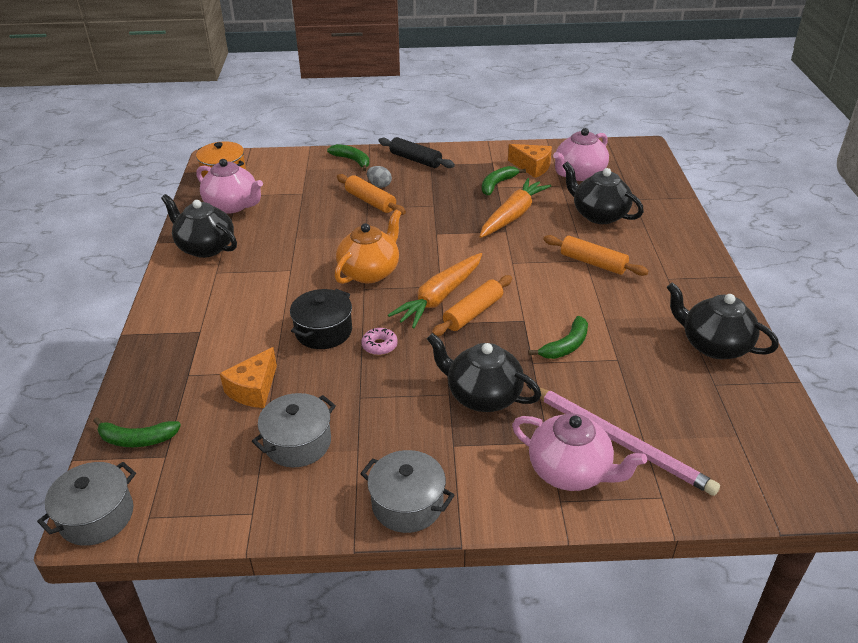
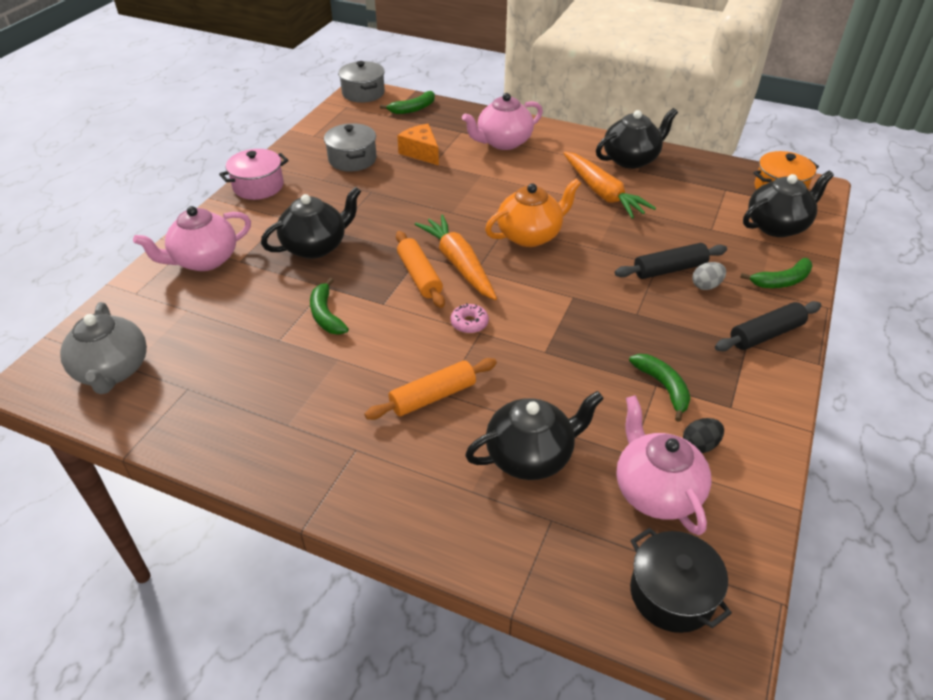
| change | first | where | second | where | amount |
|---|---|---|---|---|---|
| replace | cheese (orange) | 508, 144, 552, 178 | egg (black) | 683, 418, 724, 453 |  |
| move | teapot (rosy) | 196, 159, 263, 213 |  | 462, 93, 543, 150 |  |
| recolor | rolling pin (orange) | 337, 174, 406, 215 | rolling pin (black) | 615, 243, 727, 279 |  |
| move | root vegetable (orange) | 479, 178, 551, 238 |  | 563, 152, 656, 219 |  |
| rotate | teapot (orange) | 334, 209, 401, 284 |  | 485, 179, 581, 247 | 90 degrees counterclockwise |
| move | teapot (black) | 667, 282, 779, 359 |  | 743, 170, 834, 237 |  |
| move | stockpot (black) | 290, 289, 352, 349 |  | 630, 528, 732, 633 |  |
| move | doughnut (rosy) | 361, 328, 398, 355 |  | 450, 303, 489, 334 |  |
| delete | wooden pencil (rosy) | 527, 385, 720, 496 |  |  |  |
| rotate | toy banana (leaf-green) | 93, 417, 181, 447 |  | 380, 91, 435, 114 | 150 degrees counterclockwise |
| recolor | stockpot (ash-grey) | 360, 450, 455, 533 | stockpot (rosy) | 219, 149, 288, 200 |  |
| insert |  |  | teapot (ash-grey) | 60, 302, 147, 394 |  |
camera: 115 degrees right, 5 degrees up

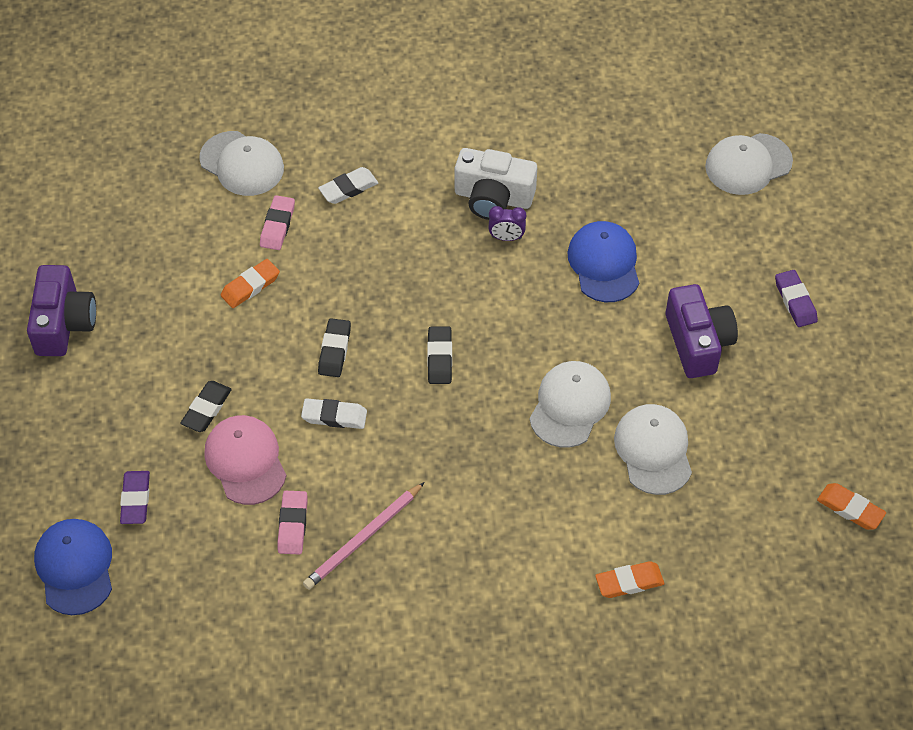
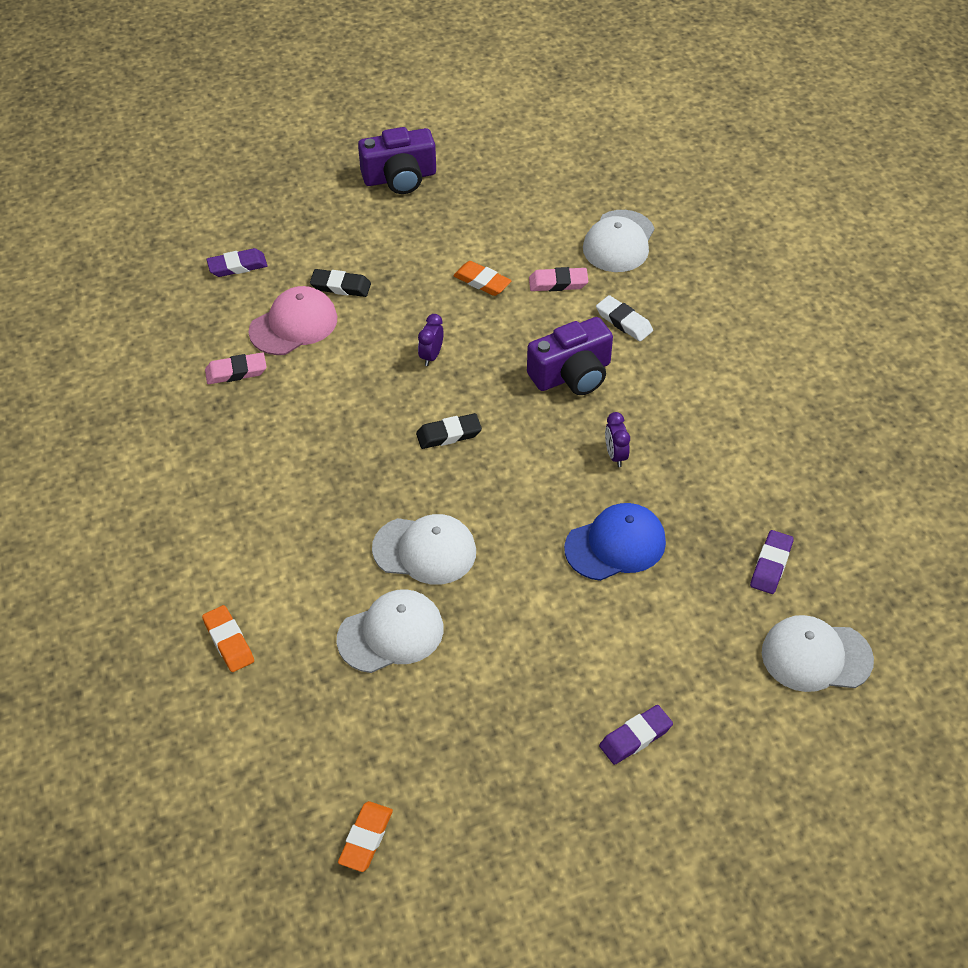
| change | first | where | second | where | amount |
|---|---|---|---|---|---|
| rotate | baseball cap (pure white) | 705, 133, 793, 195 |  | 762, 615, 874, 692 | 45 degrees counterclockwise |
| delete | camera (pure white) | 455, 148, 537, 220 |  |  |  |
| move | camera (royal purple) | 666, 284, 738, 378 |  | 527, 317, 613, 395 |  |
| replace | eraser (black) | 318, 318, 351, 377 | alarm clock (royal purple) | 418, 314, 444, 366 |  |
| delete | eraser (pure white) | 301, 398, 367, 429 |  |  |  |
| delete | wooden pencil (rosy) | 303, 482, 425, 590 |  |  |  |
| delete | baseball cap (royal blue) | 34, 519, 112, 615 |  |  |  |
| insert |  |  | eraser (royal purple) | 750, 530, 794, 594 |  |
camera: 75 degrees right, 5 degrees down

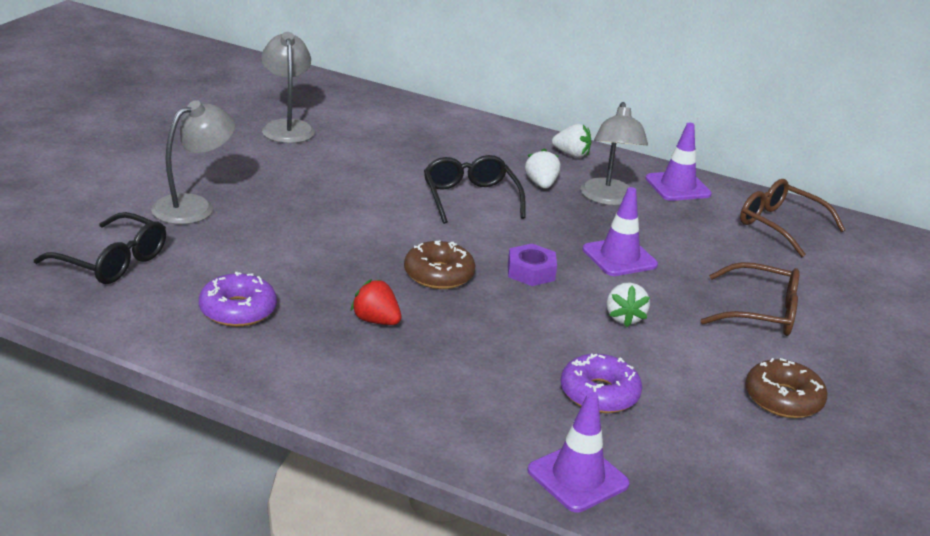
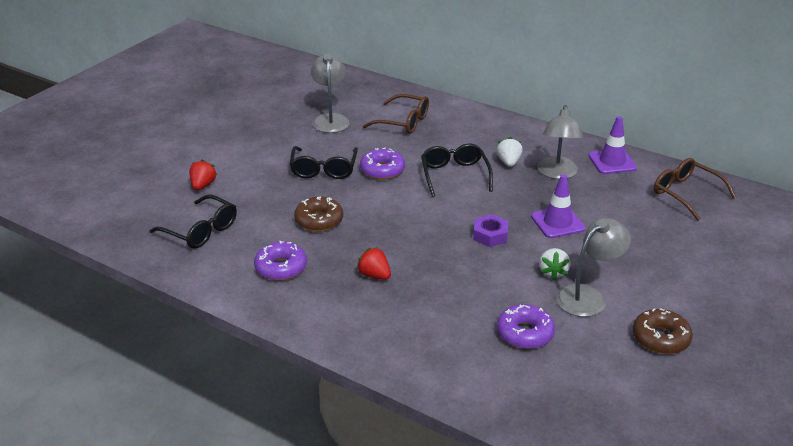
| change | first | where | second | where | amount |
|---|---|---|---|---|---|
| move | lamp (ash-grey) | 151, 100, 235, 224 |  | 556, 218, 631, 317 |  |
| delete | berry (pure white) | 552, 124, 591, 158 |  |  |  |
| move | doughnut (brown) | 404, 241, 476, 289 |  | 294, 197, 343, 232 |  |
| move | eyeglasses (brown) | 700, 262, 799, 336 |  | 363, 94, 429, 134 |  |
| delete | safety cone (royal purple) | 527, 393, 630, 512 |  |  |  |
| insert |  |  | eyeglasses (black) | 290, 146, 358, 179 |  |
| insert |  |  | doughnut (royal purple) | 360, 148, 405, 180 |  |
| insert |  |  | berry (crimson) | 189, 159, 217, 190 |  |
camera: 10 degrees right, 5 degrees up

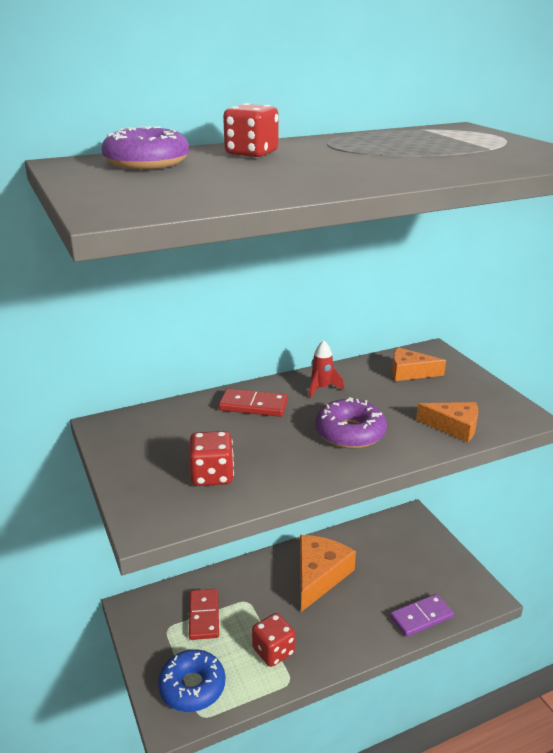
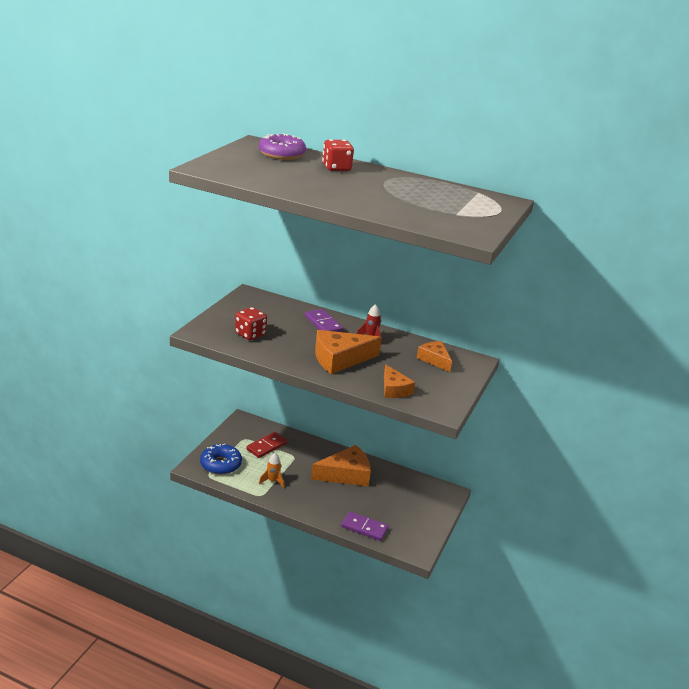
| change | first | where | second | where | amount |
|---|---|---|---|---|---|
| recolor | domino (crimson) | 218, 388, 288, 417 | domino (royal purple) | 305, 309, 343, 332 |  |
| replace | doughnut (royal purple) | 315, 397, 387, 449 | cheese (orange) | 315, 330, 382, 374 |  |
| replace | dice (crimson) | 252, 613, 295, 667 | toy rocket (orange) | 259, 453, 284, 488 |  |
camera: 45 degrees right, 0 degrees up

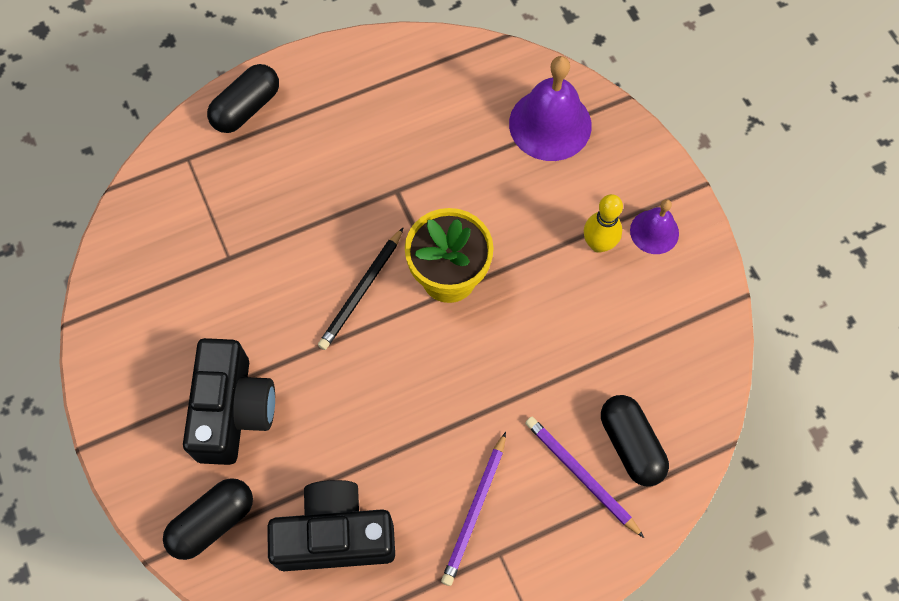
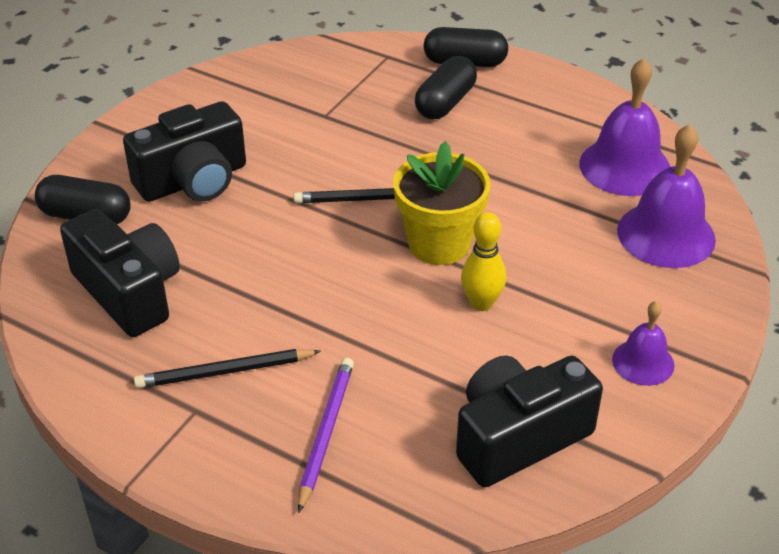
| change | first | where | second | where | amount |
|---|---|---|---|---|---|
| move | skittle (yellow) | 584, 194, 623, 253 |  | 461, 212, 506, 311 |  |
| move | capsule (black) | 601, 395, 669, 486 |  | 415, 56, 477, 120 |  |
| recolor | wooden pencil (royal purple) | 441, 432, 506, 586 | wooden pencil (black) | 134, 349, 321, 388 |  |
| insert |  |  | school bell (royal purple) | 579, 58, 671, 196 |  |
| insert |  |  | camera (black) | 456, 356, 603, 487 |  |
camera: 55 degrees right, 25 degrees down

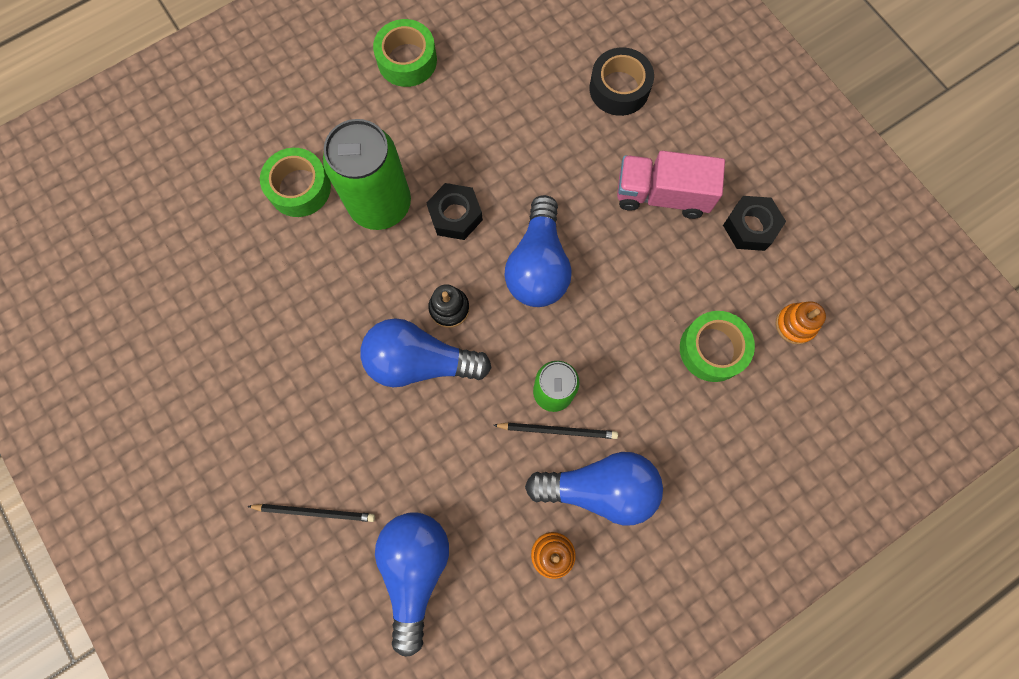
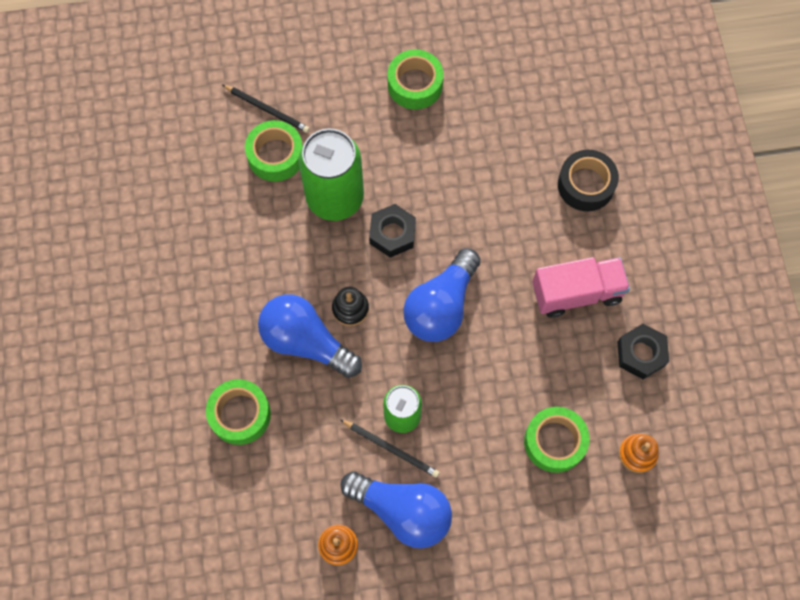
| change | first | where | second | where | amount |
|---|---|---|---|---|---|
| rotate | truck (rosy) | 617, 151, 725, 219 |  | 532, 257, 630, 318 | 135 degrees clockwise |
| move | wooden pencil (black) | 247, 504, 375, 522 |  | 223, 85, 309, 133 |  |
| delete | light bulb (royal blue) | 375, 512, 449, 656 |  |  |  |
| insert |  |  | sticky tape (leaf-green) | 206, 379, 271, 445 |  |
camera: 25 degrees right, 5 degrees down

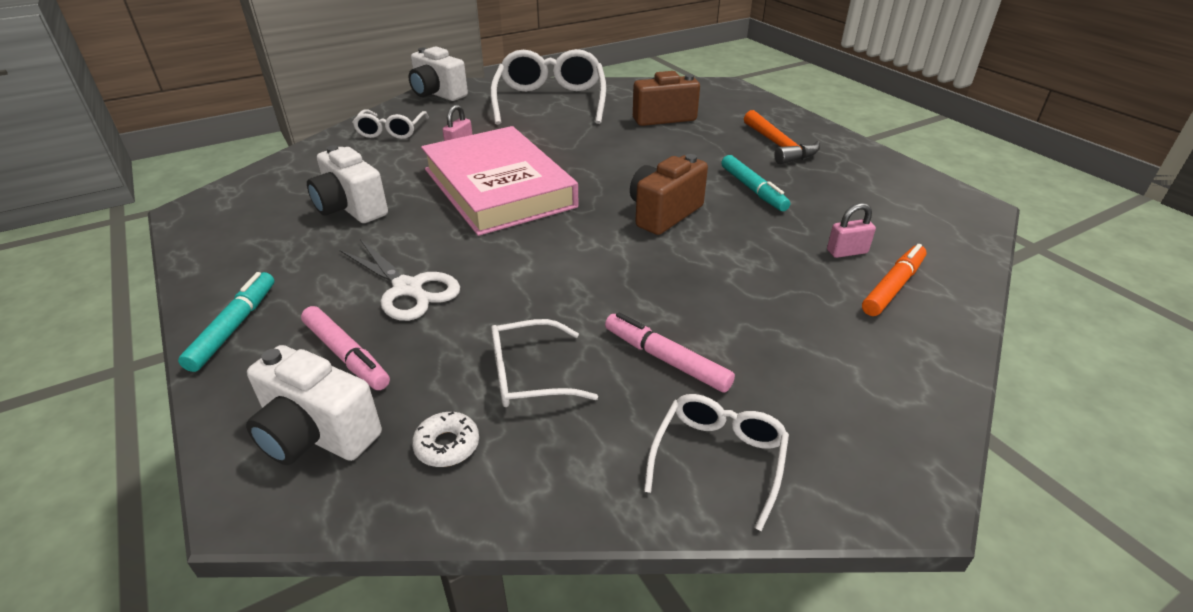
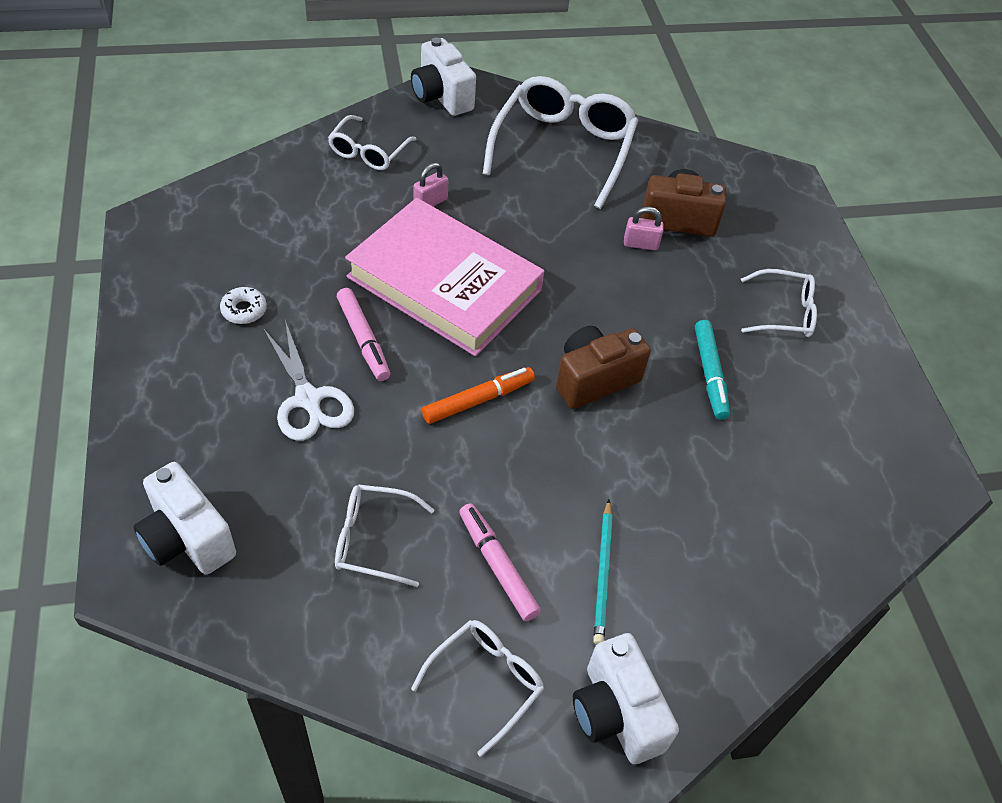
| change | first | where | second | where | amount |
|---|---|---|---|---|---|
| replace | claw hammer (orange) | 744, 110, 820, 165 | eyeglasses (pure white) | 741, 269, 817, 337 |  |
| rotate | hardcover (rosy) | 421, 126, 579, 236 |  | 345, 198, 544, 356 | 45 degrees counterclockwise |
| move | camera (pure white) | 307, 145, 388, 223 |  | 573, 633, 679, 764 |  |
| move | small lock (rosy) | 827, 203, 876, 258 |  | 624, 207, 664, 251 |  |
| move | marker pen (orange) | 862, 244, 927, 316 |  | 422, 367, 535, 424 |  |
| delete | marker pen (aqua) | 178, 272, 274, 372 |  |  |  |
| move | marker pen (rosy) | 301, 306, 390, 390 |  | 337, 288, 390, 381 |  |
| move | doughnut (pure white) | 412, 412, 479, 467 |  | 220, 287, 267, 324 |  |
| insert |  |  | wooden pencil (aqua) | 593, 500, 613, 645 |  |
camera: 15 degrees right, 15 degrees up

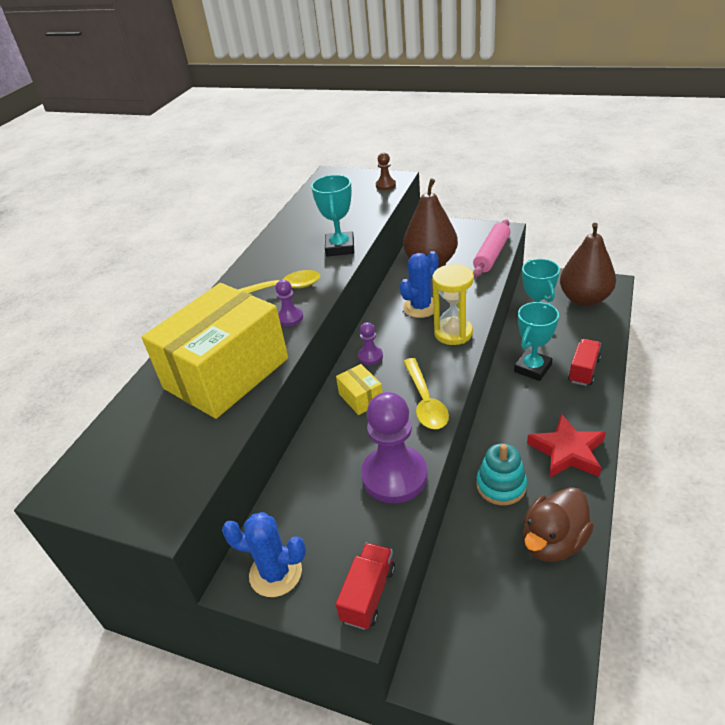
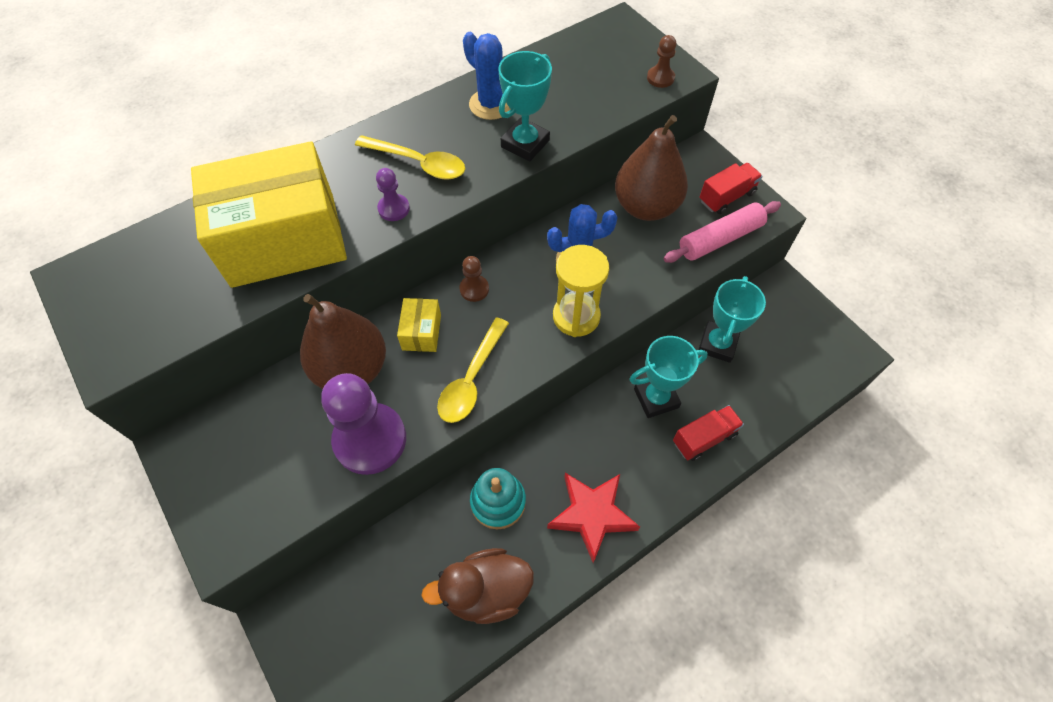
| change | first | where | second | where | amount |
|---|---|---|---|---|---|
| move | pear (brown) | 560, 223, 616, 306 |  | 300, 294, 386, 389 |  |
| recolor | pawn (royal purple) | 358, 322, 383, 365 | pawn (brown) | 459, 256, 489, 302 |  |
| move | saguaro cactus (royal blue) | 222, 512, 306, 597 |  | 463, 32, 510, 120 |  |
| move | truck (crimson) | 336, 542, 395, 630 |  | 699, 163, 763, 214 |  |
camera: 30 degrees right, 20 degrees up

